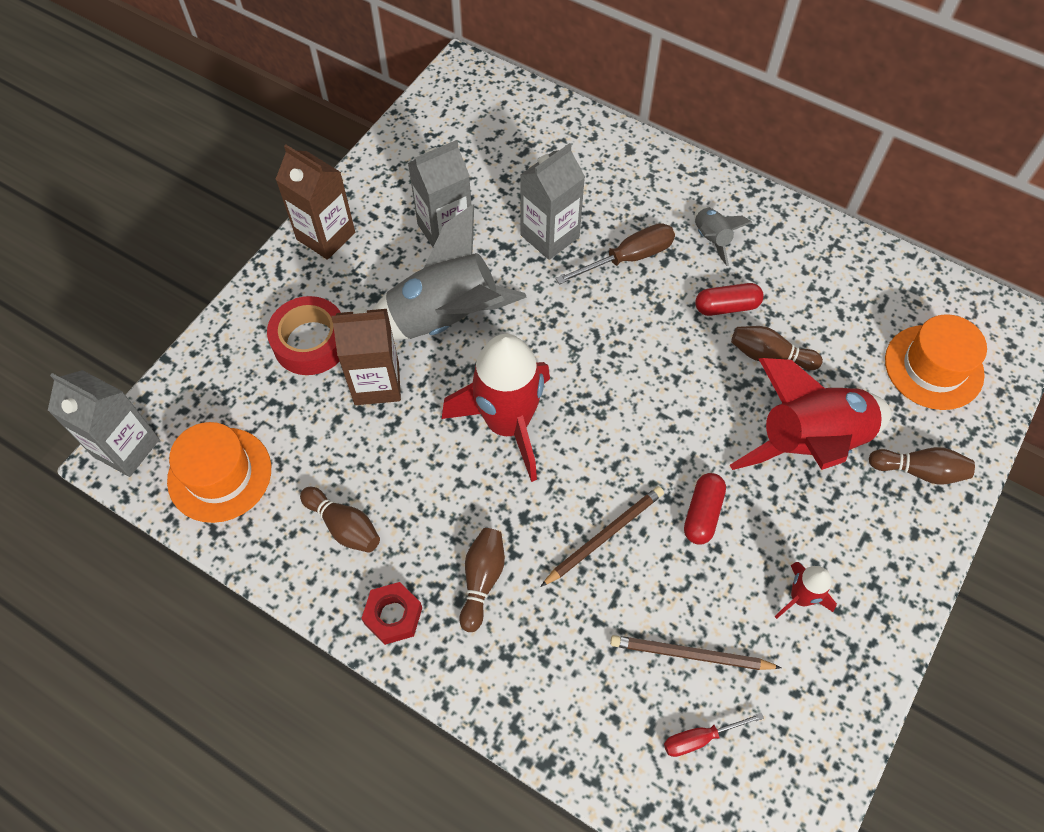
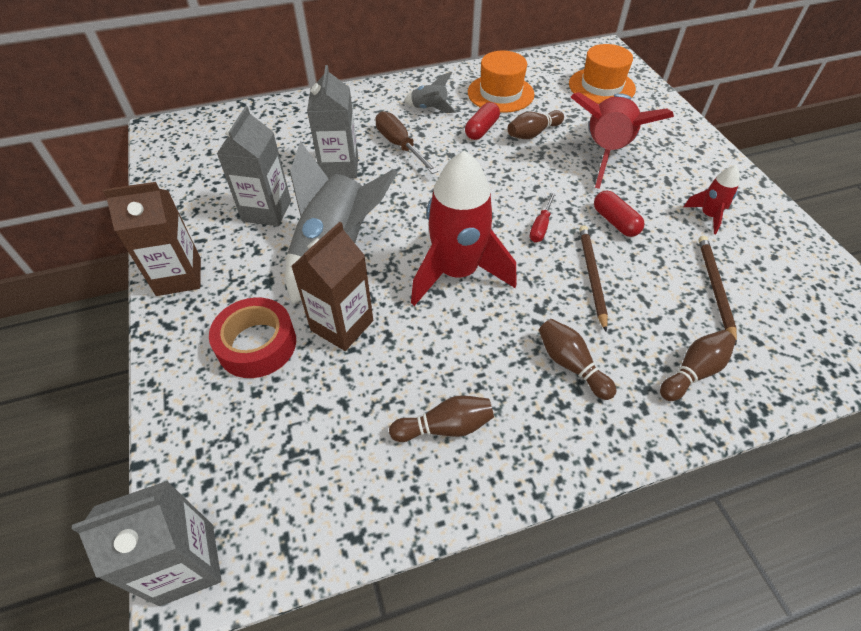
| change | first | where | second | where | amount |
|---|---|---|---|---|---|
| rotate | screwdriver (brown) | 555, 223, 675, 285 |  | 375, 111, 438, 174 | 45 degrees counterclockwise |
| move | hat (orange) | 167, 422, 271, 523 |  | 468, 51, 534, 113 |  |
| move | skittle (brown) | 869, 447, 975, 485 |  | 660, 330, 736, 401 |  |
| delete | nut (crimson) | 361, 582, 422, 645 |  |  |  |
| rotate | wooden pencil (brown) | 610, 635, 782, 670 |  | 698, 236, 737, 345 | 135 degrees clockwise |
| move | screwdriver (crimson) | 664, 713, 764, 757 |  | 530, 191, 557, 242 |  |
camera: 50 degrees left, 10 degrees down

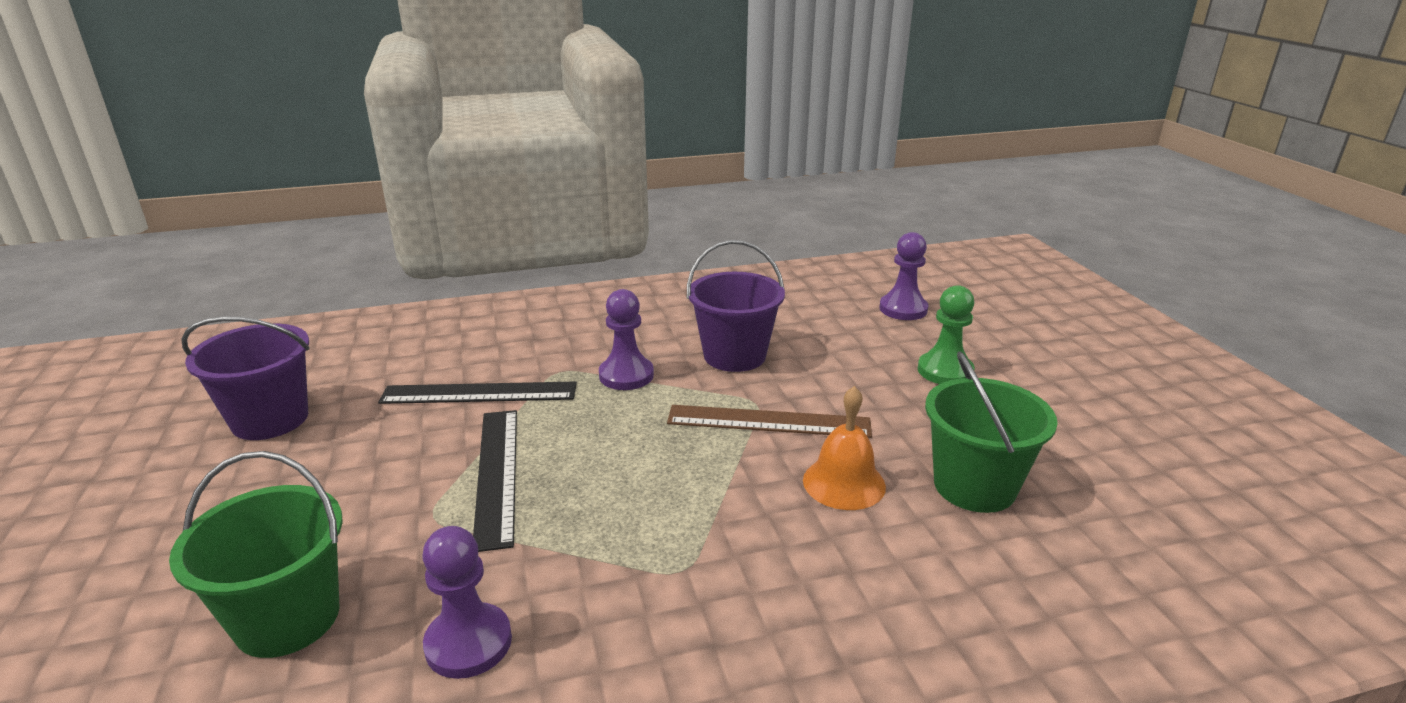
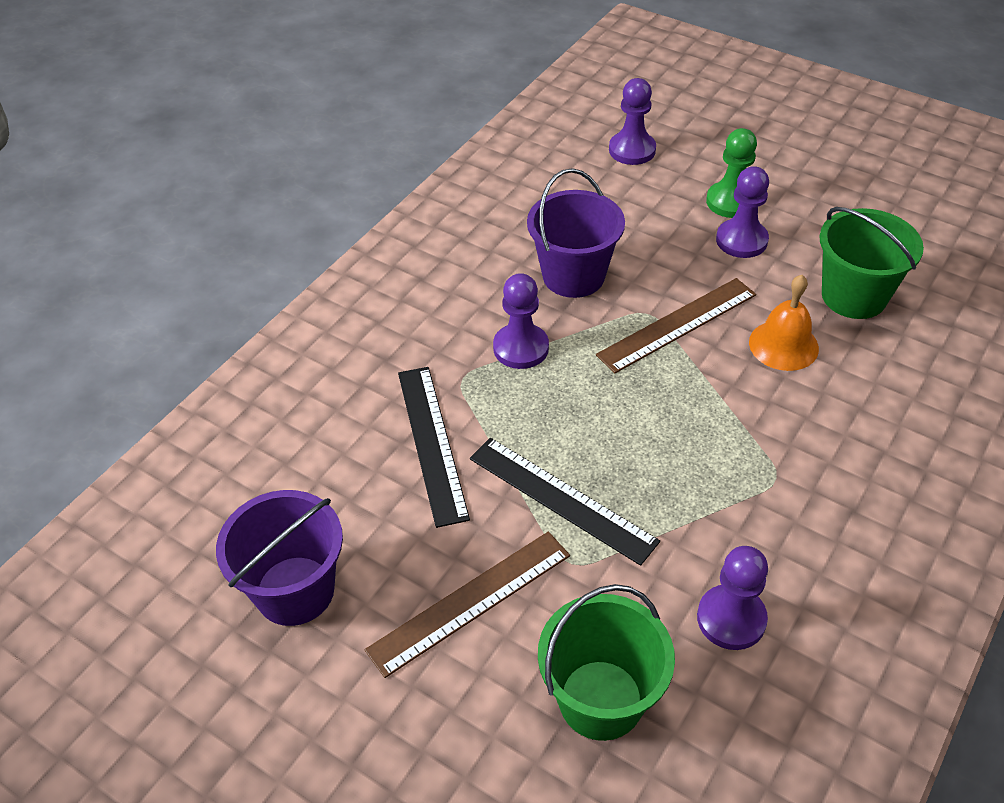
| change | first | where | second | where | amount |
|---|---|---|---|---|---|
| rotate | measuring stick (black) | 378, 381, 577, 404 |  | 398, 367, 470, 528 | 60 degrees counterclockwise |
| insert |  |  | pawn (royal purple) | 716, 166, 769, 258 |  |
| insert |  |  | measuring stick (brown) | 365, 532, 570, 678 |  |
camera: 40 degrees left, 20 degrees up

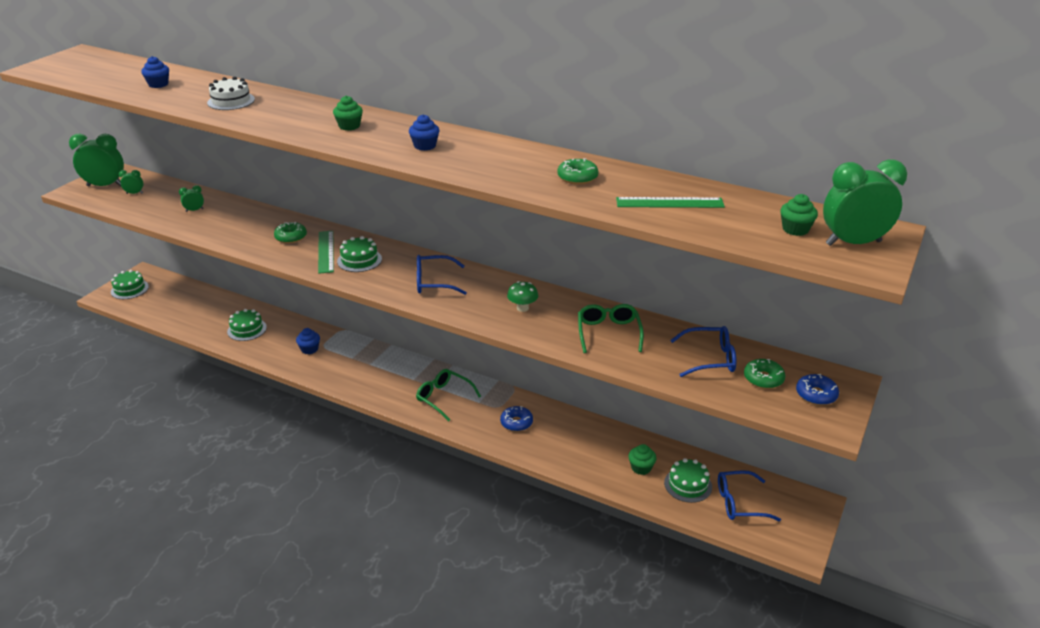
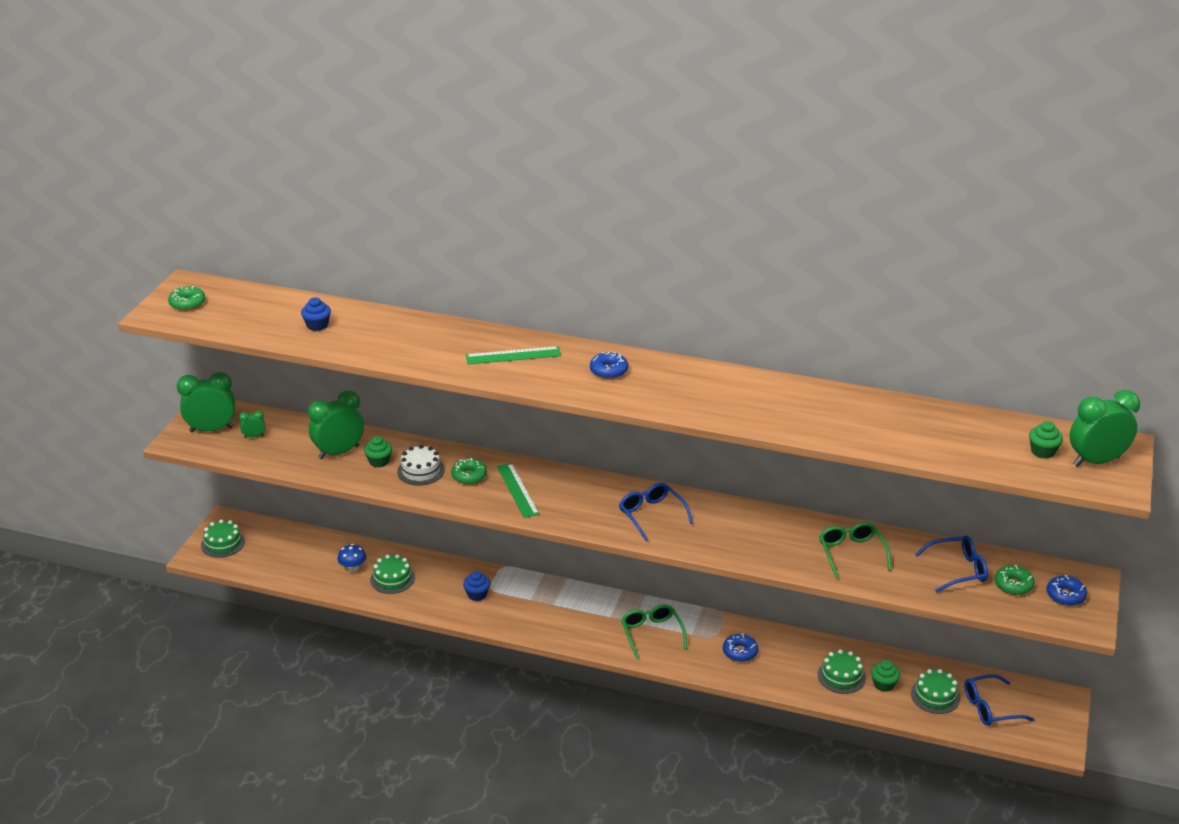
| change | first | where | second | where | amount |
|---|---|---|---|---|---|
| move | layer cake (pure white) | 207, 77, 255, 110 |  | 397, 445, 445, 485 |  |
| move | fairy cake (leaf-green) | 333, 96, 363, 131 |  | 364, 436, 392, 468 |  |
| delete | fairy cake (royal blue) | 409, 114, 440, 151 |  |  |  |
| move | doughnut (leaf-green) | 557, 159, 598, 185 |  | 168, 286, 205, 311 |  |
| resize | alarm clock (leaf-green) | 179, 185, 204, 212 |  | 308, 391, 364, 459 | x2.20 |
| move | measuring stick (leaf-green) | 616, 197, 725, 208 |  | 466, 346, 561, 364 |  |
| move | layer cake (leaf-green) | 337, 236, 382, 272 |  | 818, 649, 866, 694 |  |
| rotate | eyeglasses (royal blue) | 417, 255, 467, 295 |  | 619, 483, 693, 541 | 75 degrees clockwise |
| delete | mushroom (leaf-green) | 507, 281, 538, 312 |  |  |  |
| rotate | eyeglasses (leaf-green) | 416, 369, 481, 421 |  | 621, 604, 687, 659 | 45 degrees clockwise |
| insert |  |  | doughnut (royal blue) | 590, 352, 628, 379 |  |
| insert |  |  | mushroom (royal blue) | 337, 544, 366, 572 |  |
camera: 10 degrees left, 0 degrees up

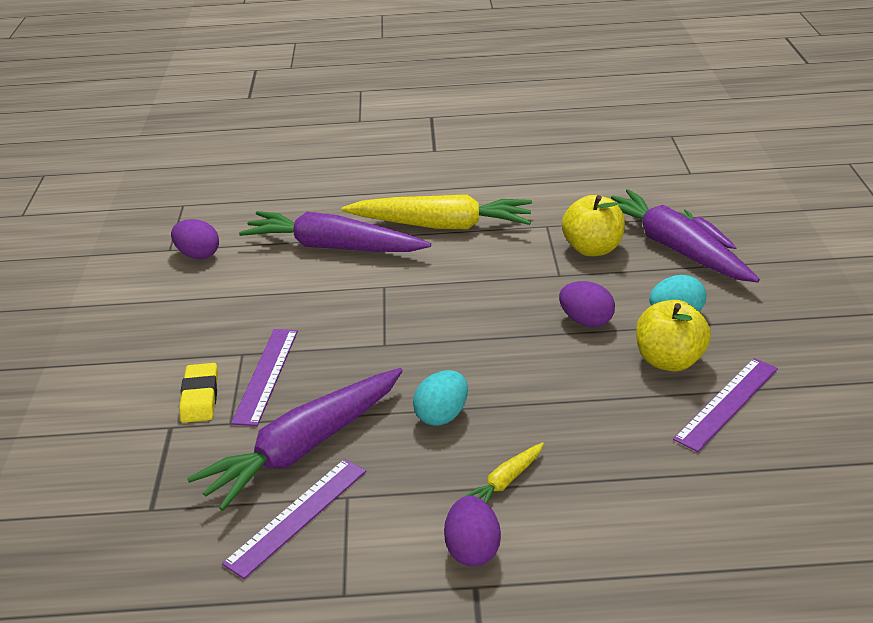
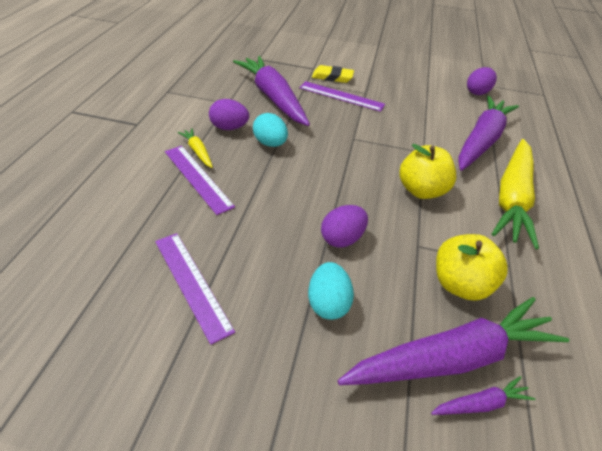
| change | first | where | second | where | amount |
|---|---|---|---|---|---|
| move | toy apple (yellow) | 636, 300, 711, 372 |  | 399, 144, 457, 199 |  |
| move | measuring stick (royal purple) | 222, 459, 366, 579 |  | 165, 146, 235, 215 |  |
| move | egg (royal purple) | 444, 496, 501, 567 |  | 209, 99, 249, 130 |  |
camera: 100 degrees right, 10 degrees up

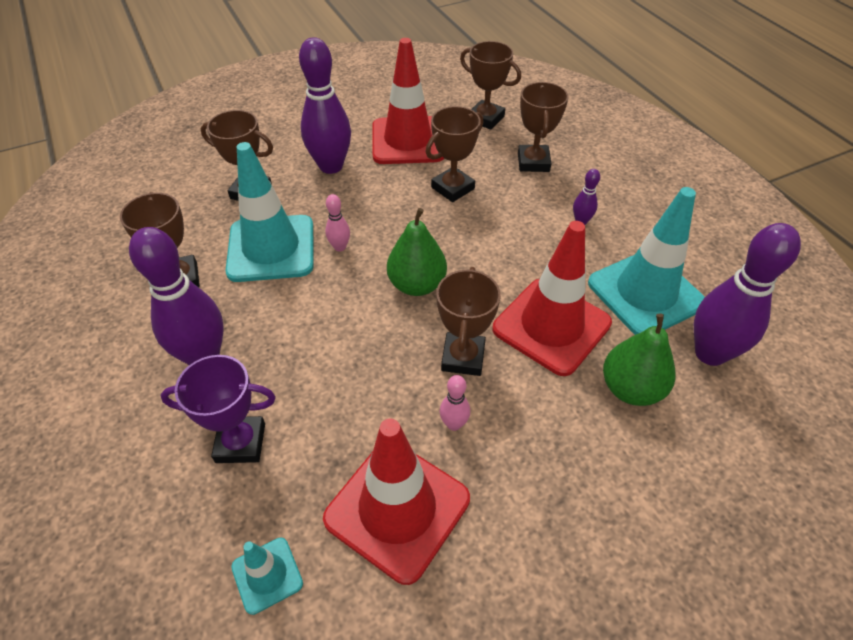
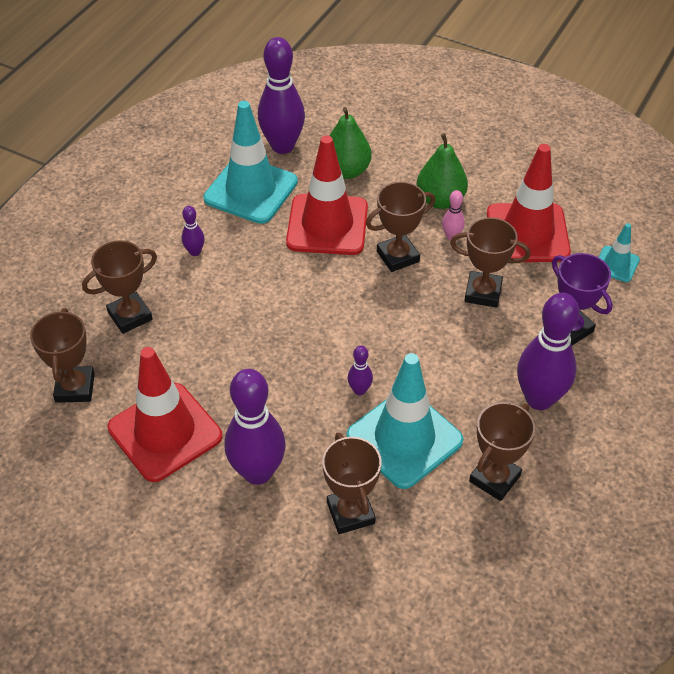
| change | first | where | second | where | amount |
|---|---|---|---|---|---|
| move | award cup (brown) | 426, 106, 484, 202 |  | 450, 217, 531, 308 |  |
| recolor | skittle (rosy) | 325, 194, 350, 252 | skittle (royal purple) | 348, 346, 373, 396 |  |
| move | pear (leaf-green) | 387, 208, 447, 296 |  | 417, 133, 468, 209 |  |
camera: 125 degrees left, 0 degrees up

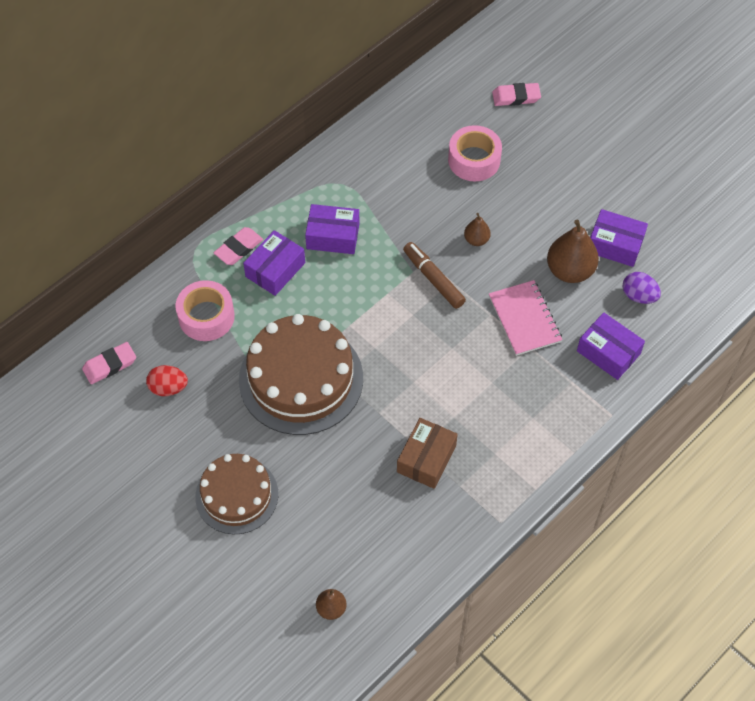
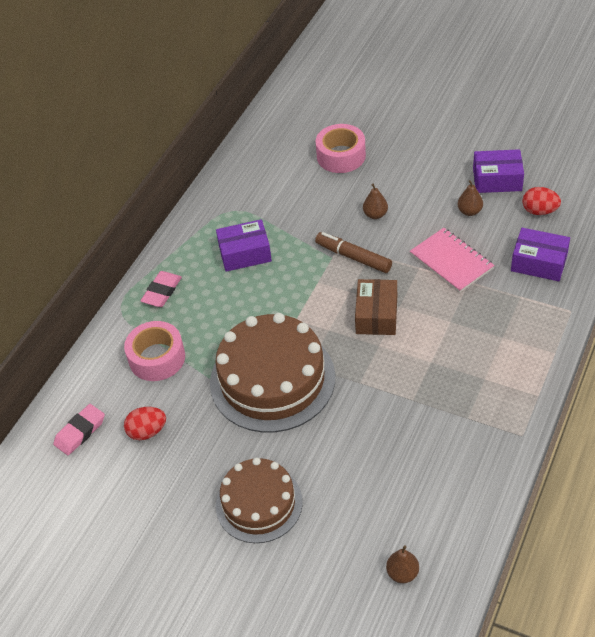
| change | first | where | second | where | amount |
|---|---|---|---|---|---|
| delete | eraser (rosy) | 492, 83, 541, 106 |  |  |  |
| resize | pear (brown) | 547, 220, 599, 283 |  | 458, 180, 483, 216 | x0.53 |
| delete | parcel (royal purple) | 243, 230, 305, 296 |  |  |  |
| recolor | egg (royal purple) | 623, 272, 661, 304 | egg (crimson) | 523, 187, 561, 215 |  |
| move | parcel (brown) | 397, 418, 458, 489 |  | 355, 279, 397, 335 |  |
camera: 15 degrees left, 10 degrees down

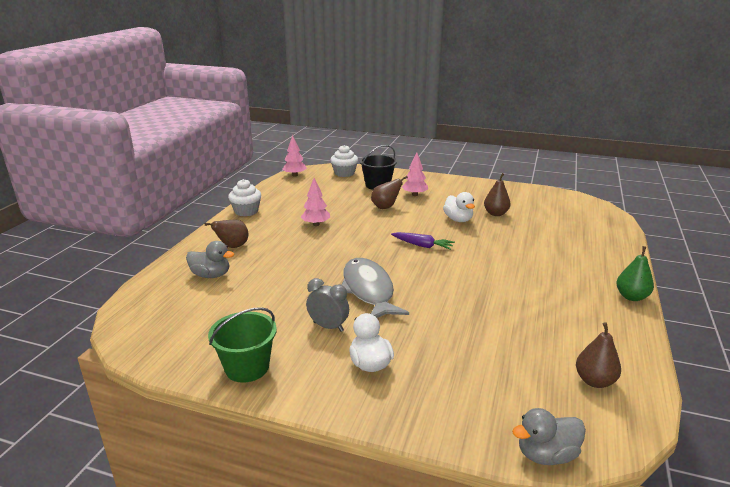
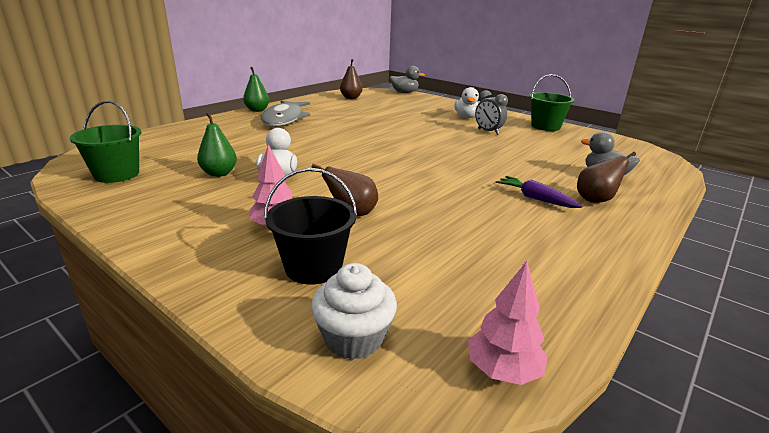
| change | first | where | second | where | amount |
|---|---|---|---|---|---|
| recolor | pear (brown) | 484, 173, 511, 216 | pear (leaf-green) | 197, 112, 237, 177 |  |
| delete | fir tree (rosy) | 301, 178, 330, 226 |  |  |  |
| delete | fairy cake (pure white) | 228, 179, 261, 216 |  |  |  |
| move | root vegetable (royal purple) | 391, 232, 455, 250 |  | 496, 176, 582, 208 |  |
| move | fish figure (ash-grey) | 342, 258, 409, 318 |  | 261, 100, 310, 127 |  |
| insert |  |  | bucket (leaf-green) | 70, 101, 142, 183 |  |
camera: 160 degrees left, 0 degrees up

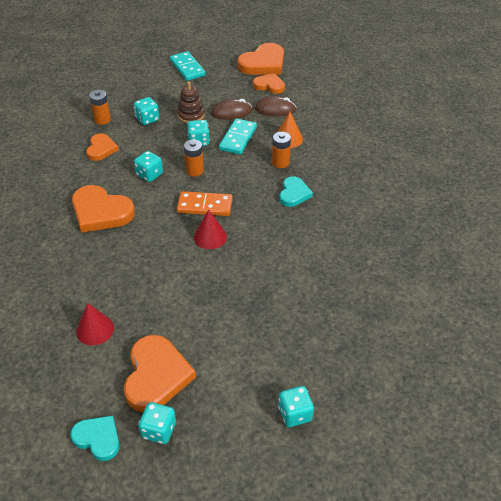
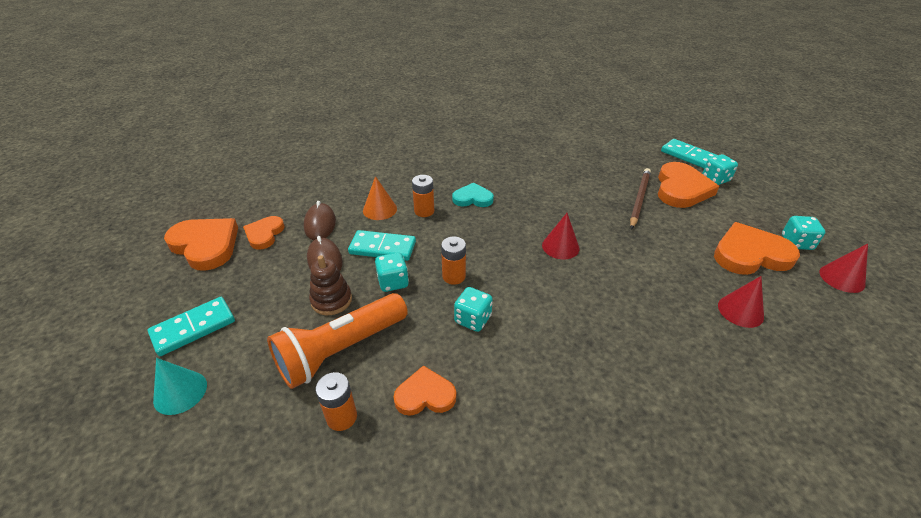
| change | first | where | second | where | amount |
|---|---|---|---|---|---|
| replace | dice (aqua) | 134, 97, 159, 125 | flashlight (orange) | 267, 293, 408, 389 |  |
| move | heart shape (orange) | 72, 185, 135, 233 |  | 658, 162, 719, 208 |  |
| delete | domino (orange) | 177, 191, 233, 216 |  |  |  |
| replace | heart shape (aqua) | 70, 415, 119, 461 | cone (crimson) | 819, 243, 868, 293 |  |
| insert |  |  | domino (aqua) | 661, 139, 717, 168 |  |
| insert |  |  | wooden pencil (brown) | 630, 168, 651, 229 |  |
| insert |  |  | cone (aqua) | 153, 358, 207, 415 |  |
camera: 100 degrees left, 5 degrees down

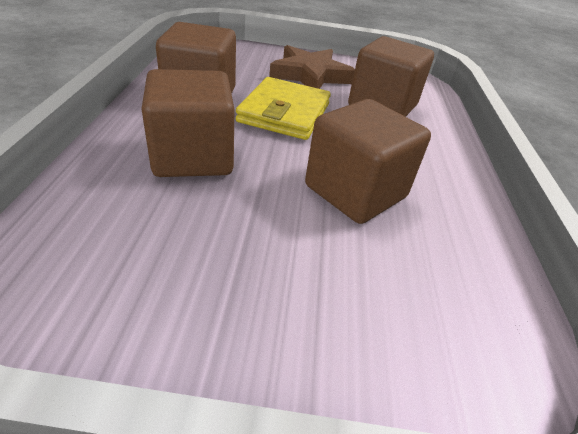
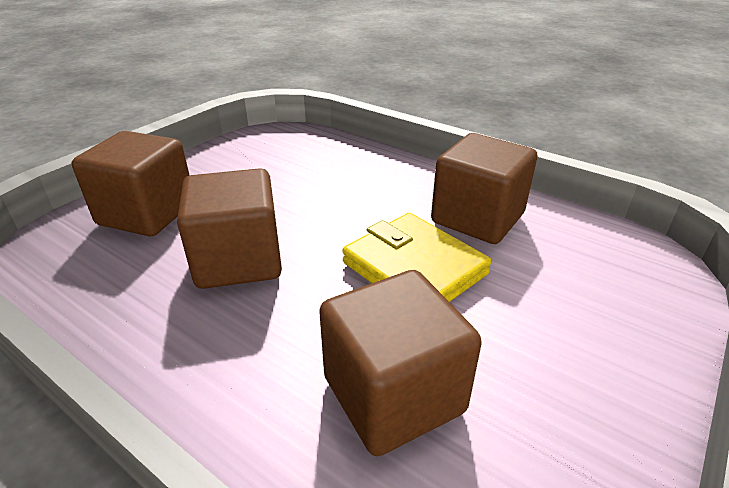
| change | first | where | second | where | amount |
|---|---|---|---|---|---|
| delete | five-pointed star (brown) | 269, 45, 355, 89 |  |  |  |
| move | solid cube (brown) | 142, 69, 234, 177 |  | 72, 131, 190, 236 |  |
camera: 125 degrees right, 5 degrees down

